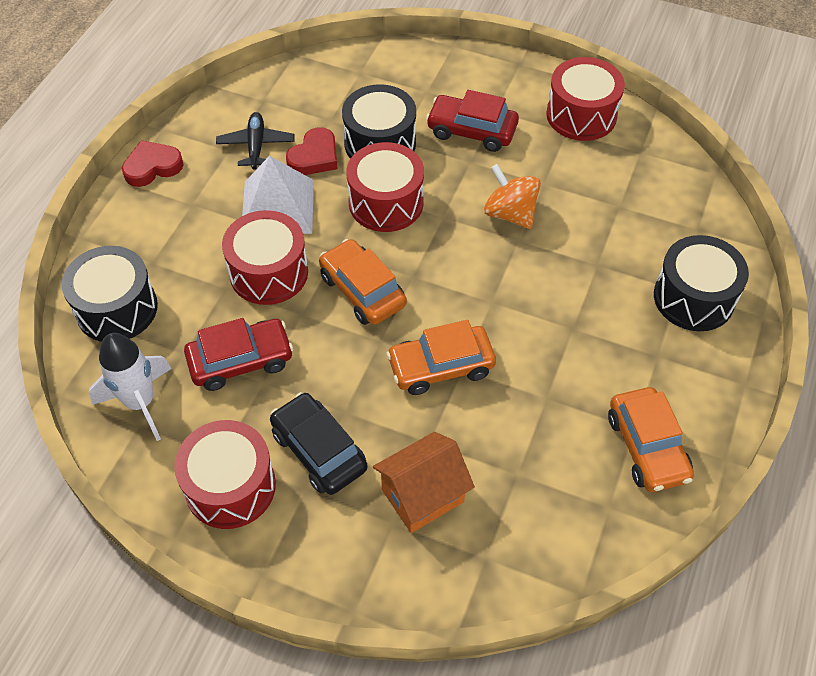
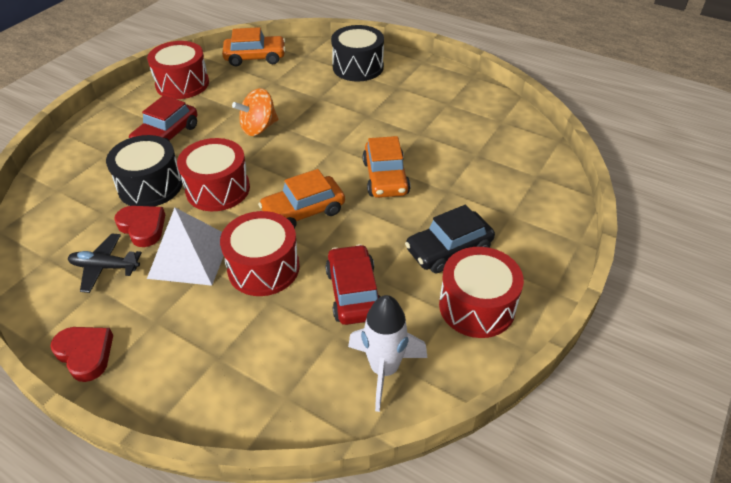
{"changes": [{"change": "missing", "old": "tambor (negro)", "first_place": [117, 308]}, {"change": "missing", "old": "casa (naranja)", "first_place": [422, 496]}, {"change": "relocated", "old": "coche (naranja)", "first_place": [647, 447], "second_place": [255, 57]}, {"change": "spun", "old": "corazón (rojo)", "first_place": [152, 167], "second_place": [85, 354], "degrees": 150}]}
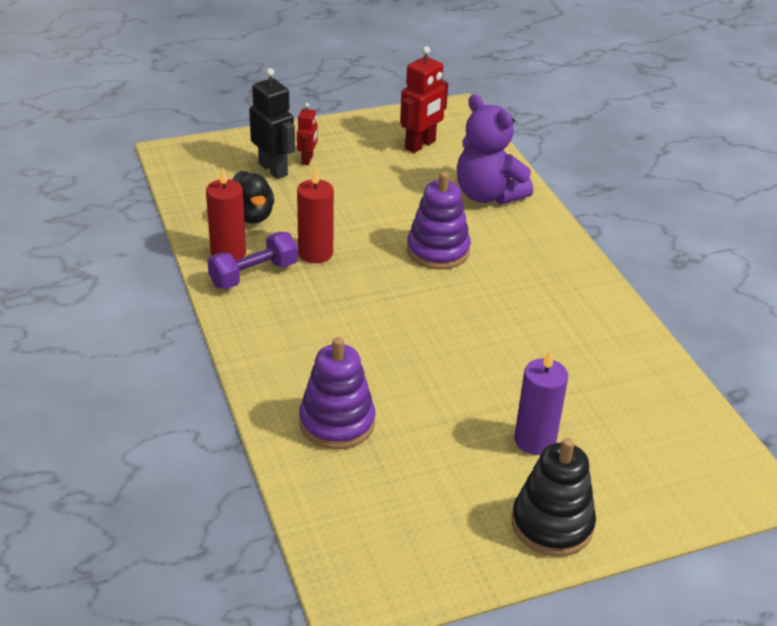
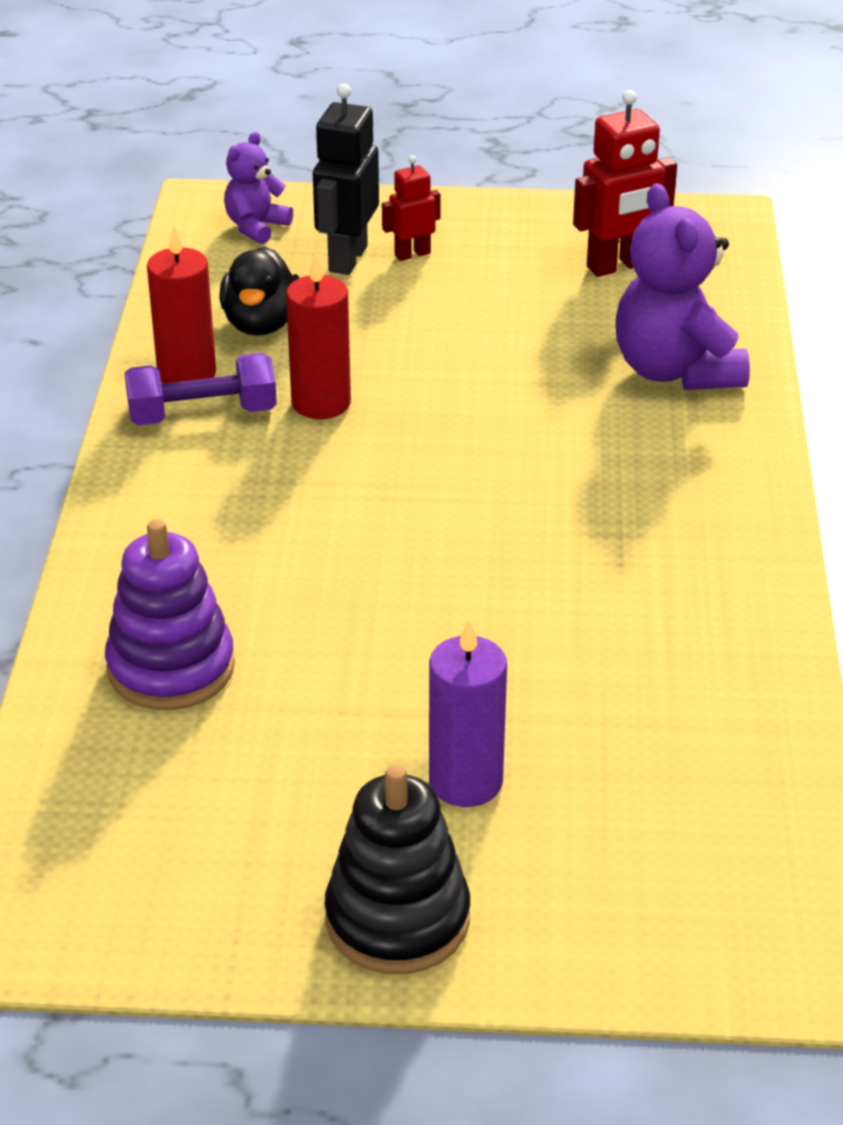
{"changes": [{"change": "missing", "old": "juguete apilable (morado)", "first_place": [438, 251]}, {"change": "appeared", "new": "osito (morado)", "second_place": [256, 227]}, {"change": "spun", "old": "robot (negro)", "first_place": [273, 169], "second_place": [347, 259], "degrees": -150}, {"change": "spun", "old": "robot (rojo)", "first_place": [307, 160], "second_place": [412, 254], "degrees": -150}]}
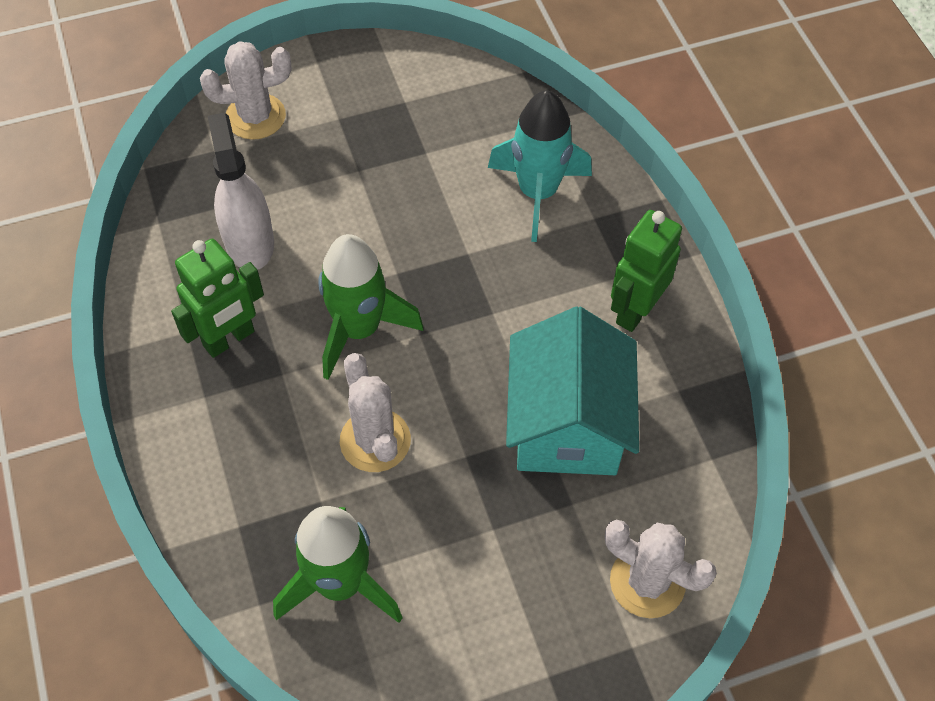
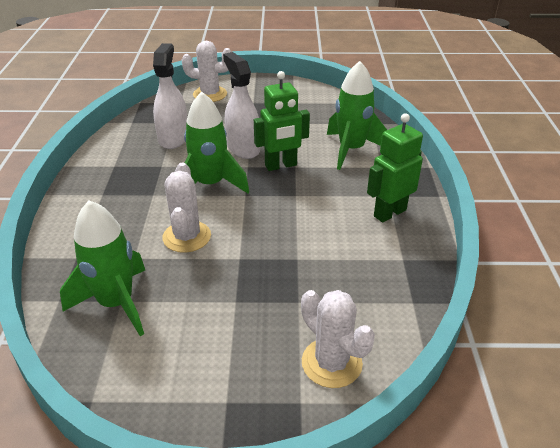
{"changes": [{"change": "missing", "old": "casa (turquesa)", "first_place": [567, 424]}, {"change": "appeared", "new": "pulverizador (blanco)", "second_place": [243, 148]}, {"change": "relocated", "old": "robot (verde)", "first_place": [229, 339], "second_place": [281, 165]}, {"change": "colour", "old": "cohete (turquesa)", "new": "cohete (verde)", "first_place": [537, 193], "second_place": [351, 150]}]}
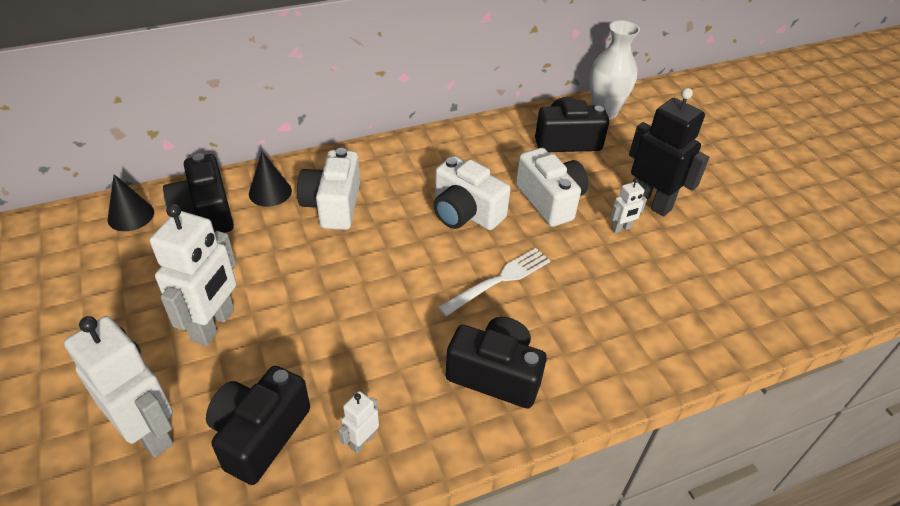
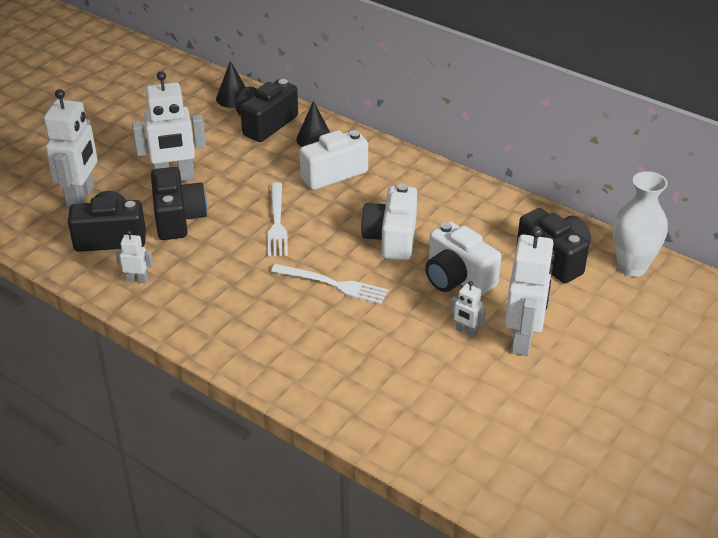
{"changes": [{"change": "appeared", "new": "tenedor (blanco)", "second_place": [277, 222]}, {"change": "relocated", "old": "cámara (negro)", "first_place": [495, 374], "second_place": [178, 218]}, {"change": "colour", "old": "robot (negro)", "new": "robot (blanco)", "first_place": [650, 203], "second_place": [523, 339]}, {"change": "spun", "old": "cámara (blanco)", "first_place": [550, 200], "second_place": [457, 278], "degrees": 105}]}
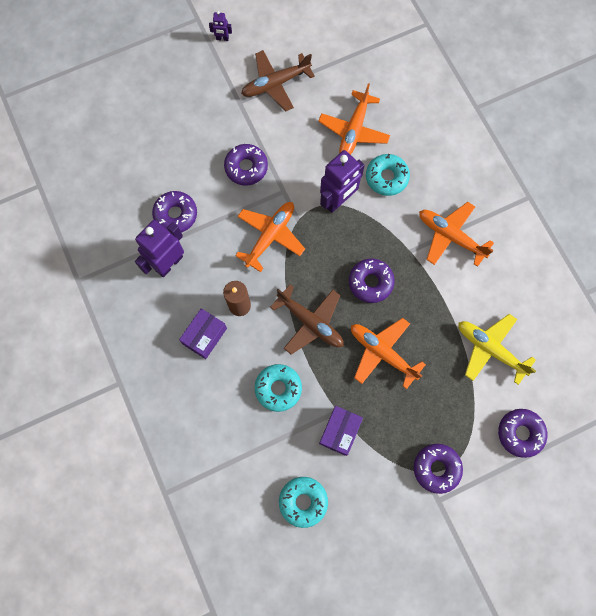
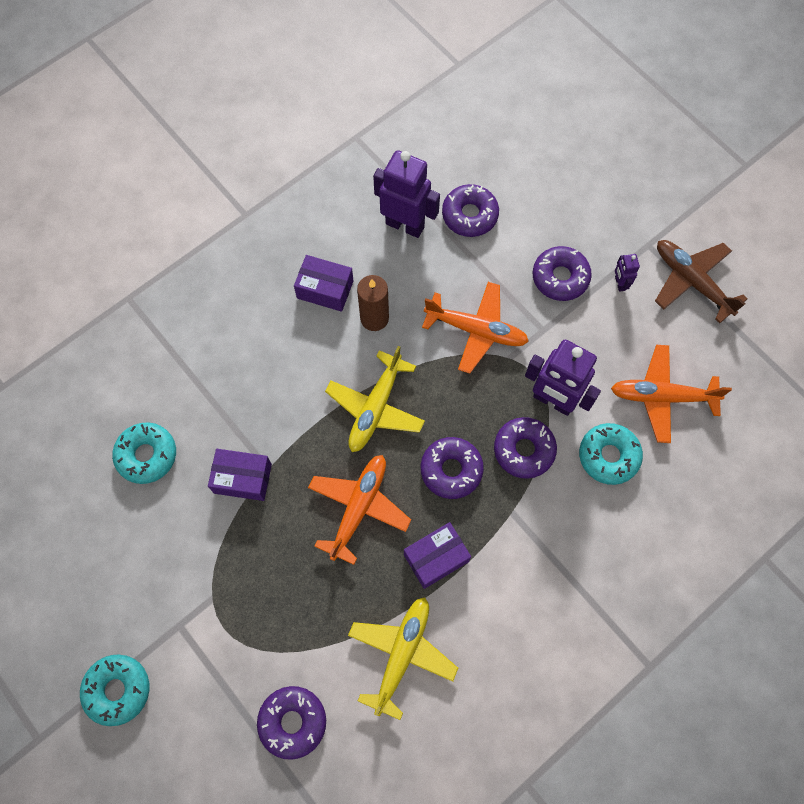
{"changes": [{"change": "missing", "old": "avión (naranja)", "first_place": [450, 236]}, {"change": "appeared", "new": "caja (morado)", "second_place": [436, 558]}, {"change": "relocated", "old": "robot (morado)", "first_place": [222, 38], "second_place": [619, 283]}, {"change": "relocated", "old": "rosquilla (turquesa)", "first_place": [278, 388], "second_place": [117, 690]}, {"change": "relocated", "old": "rosquilla (morado)", "first_place": [436, 468], "second_place": [524, 450]}, {"change": "colour", "old": "avión (marrón)", "new": "avión (amarillo)", "first_place": [310, 322], "second_place": [375, 408]}]}
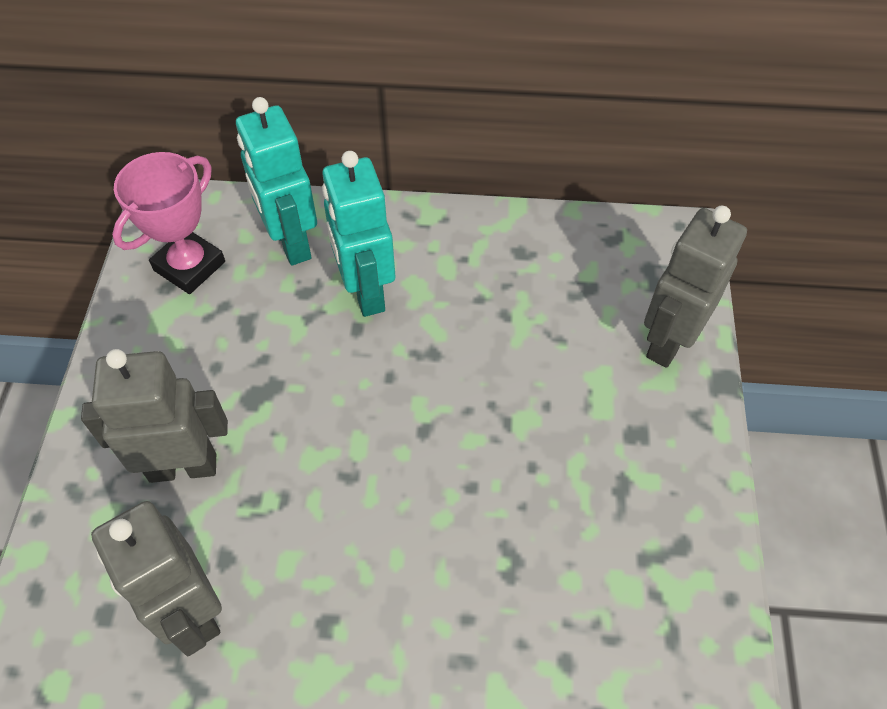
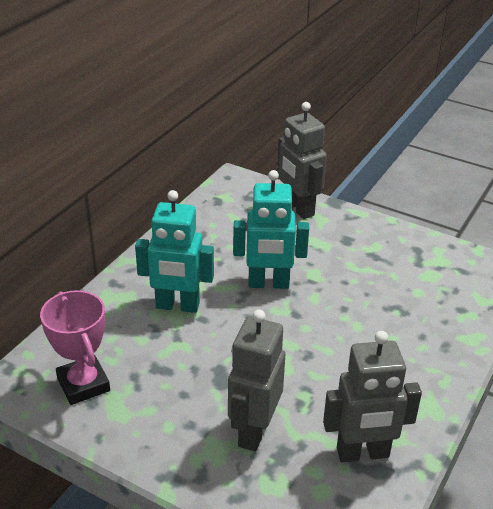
{"changes": [{"change": "relocated", "old": "robot (turquesa)", "first_place": [291, 243], "second_place": [268, 284]}]}
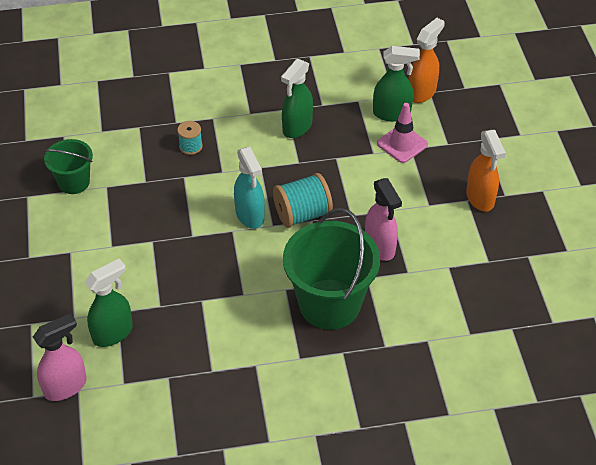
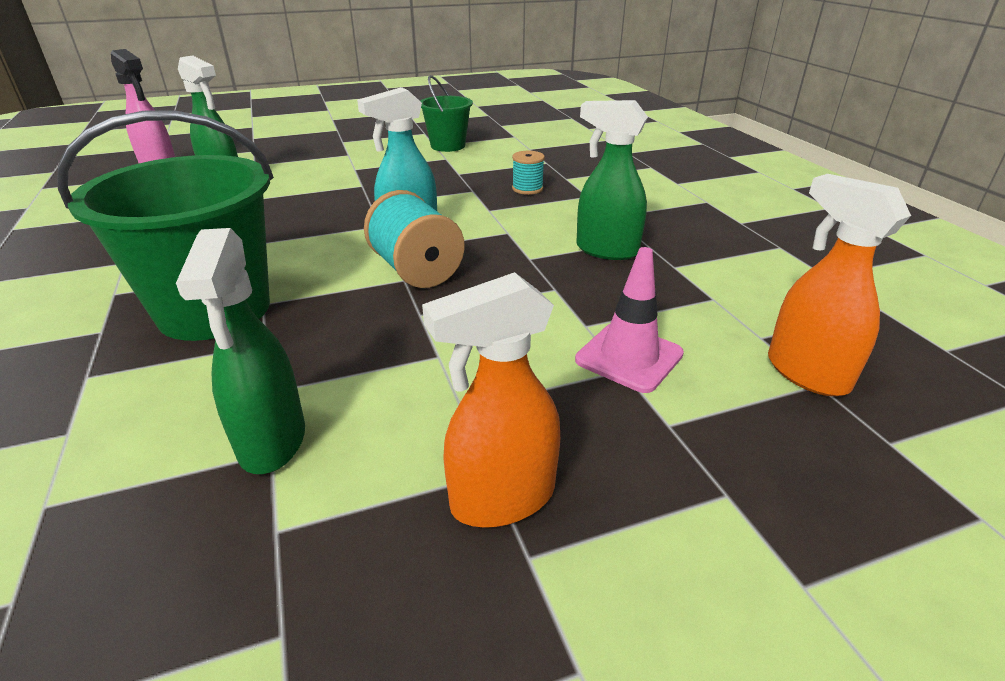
{"changes": [{"change": "missing", "old": "pulverizador (rosa)", "first_place": [380, 247]}, {"change": "relocated", "old": "pulverizador (verde)", "first_place": [392, 113], "second_place": [272, 442]}, {"change": "spun", "old": "pulverizador (naranja)", "first_place": [422, 92], "second_place": [806, 373], "degrees": -150}]}
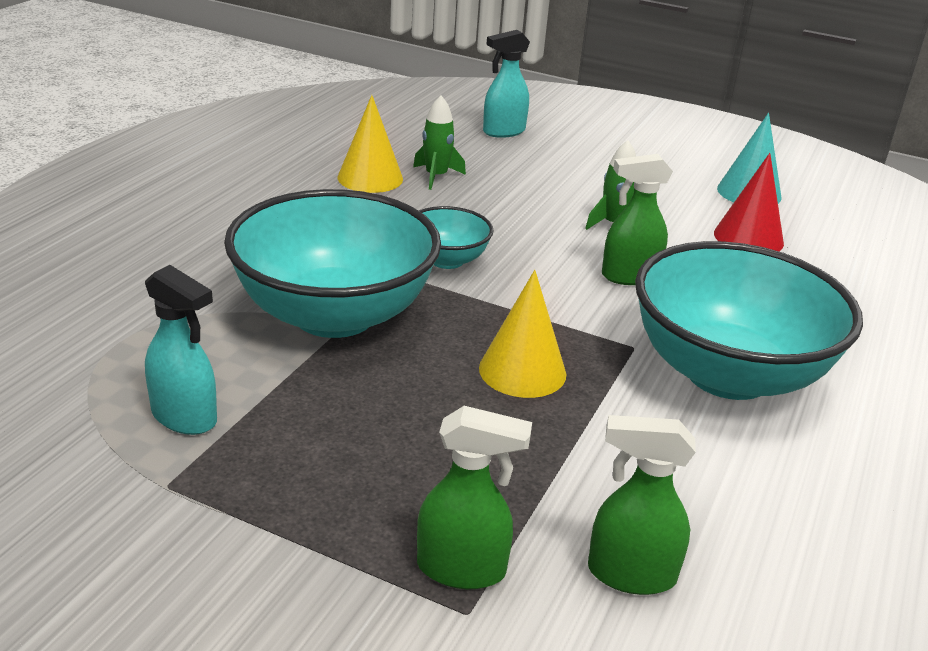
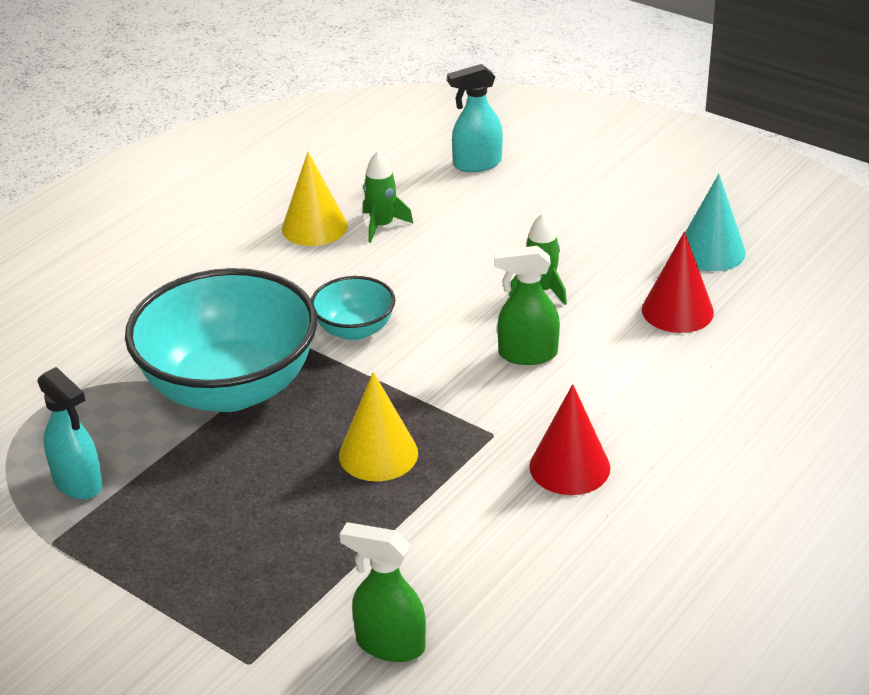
{"changes": [{"change": "missing", "old": "pulverizador (verde)", "first_place": [462, 569]}, {"change": "exchanged", "old": "cuenco (turquesa)", "new": "cono (rojo)", "first_place": [727, 374], "second_place": [569, 467]}]}
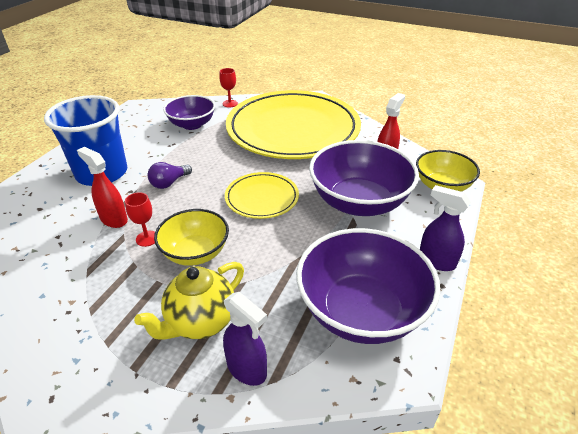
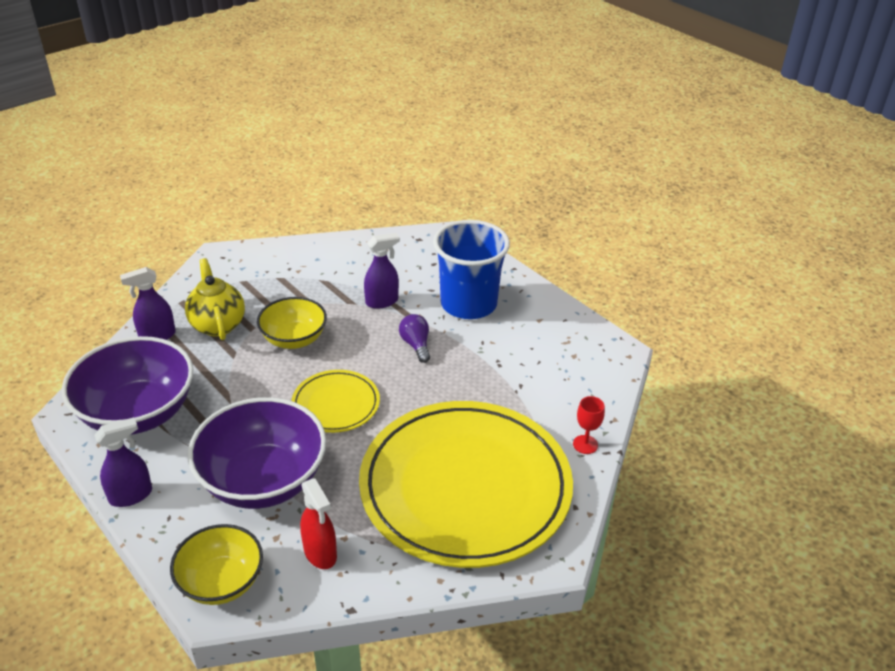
{"changes": [{"change": "missing", "old": "copa (rojo)", "first_place": [147, 238]}, {"change": "missing", "old": "cuenco (morado)", "first_place": [192, 124]}, {"change": "colour", "old": "pulverizador (rojo)", "new": "pulverizador (morado)", "first_place": [113, 219], "second_place": [382, 301]}]}
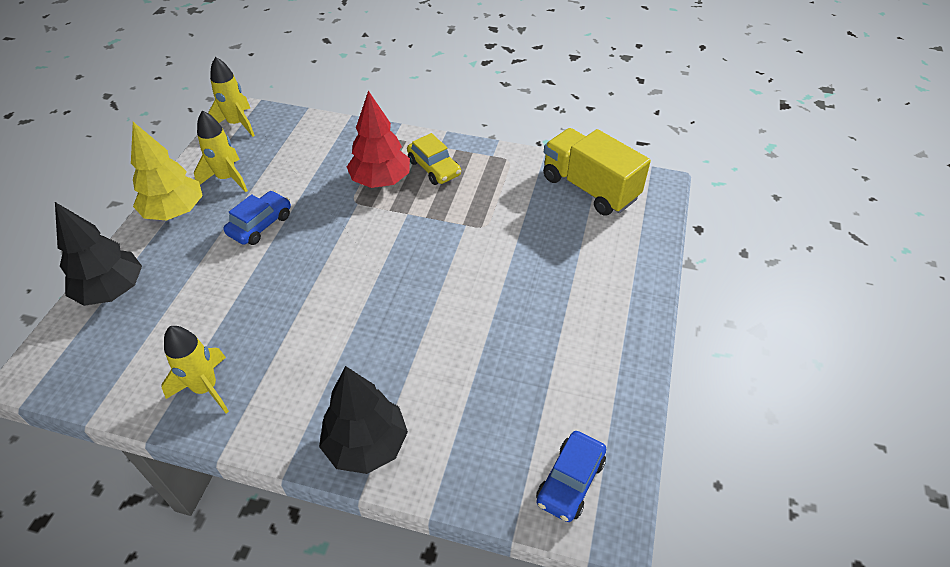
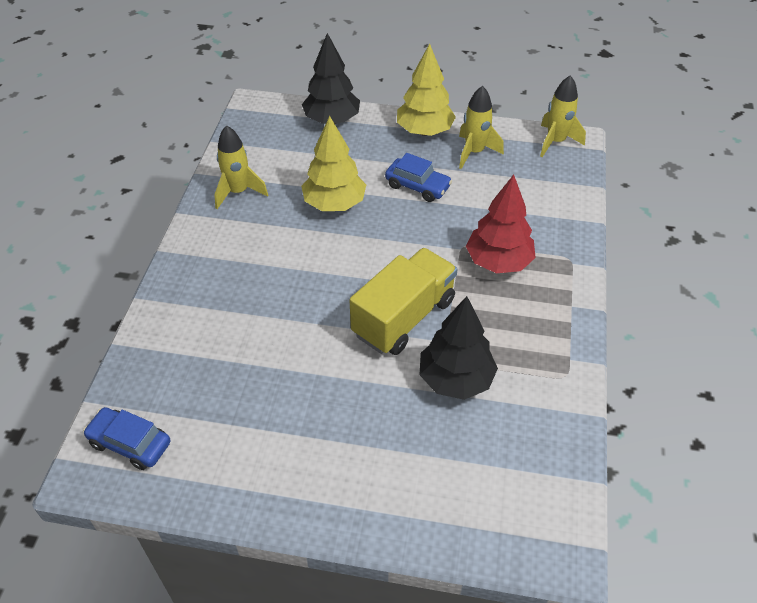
{"changes": [{"change": "missing", "old": "coche (amarillo)", "first_place": [434, 168]}, {"change": "appeared", "new": "árbol (amarillo)", "second_place": [334, 204]}, {"change": "relocated", "old": "árbol (negro)", "first_place": [366, 444], "second_place": [456, 379]}, {"change": "relocated", "old": "camión (amarillo)", "first_place": [589, 188], "second_place": [404, 317]}]}
